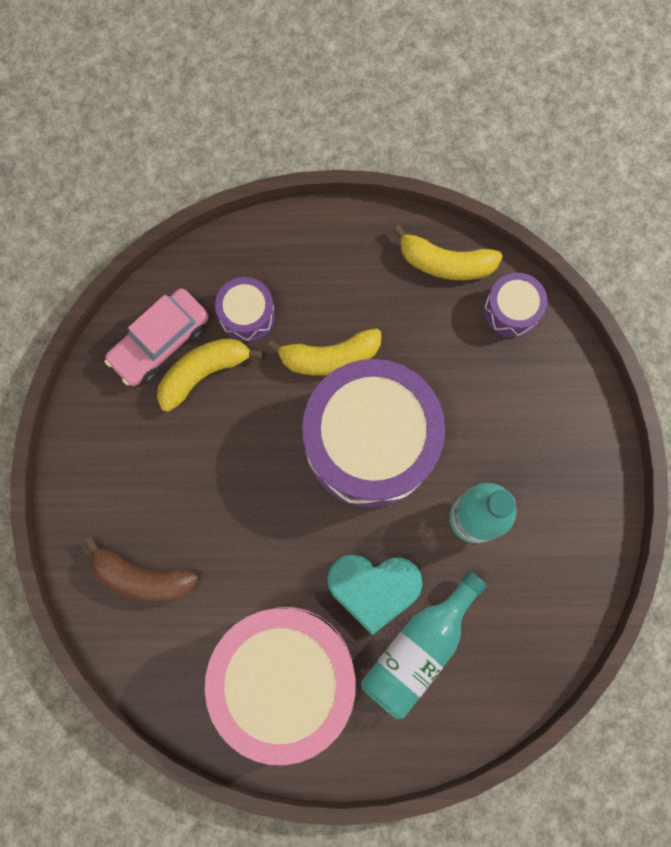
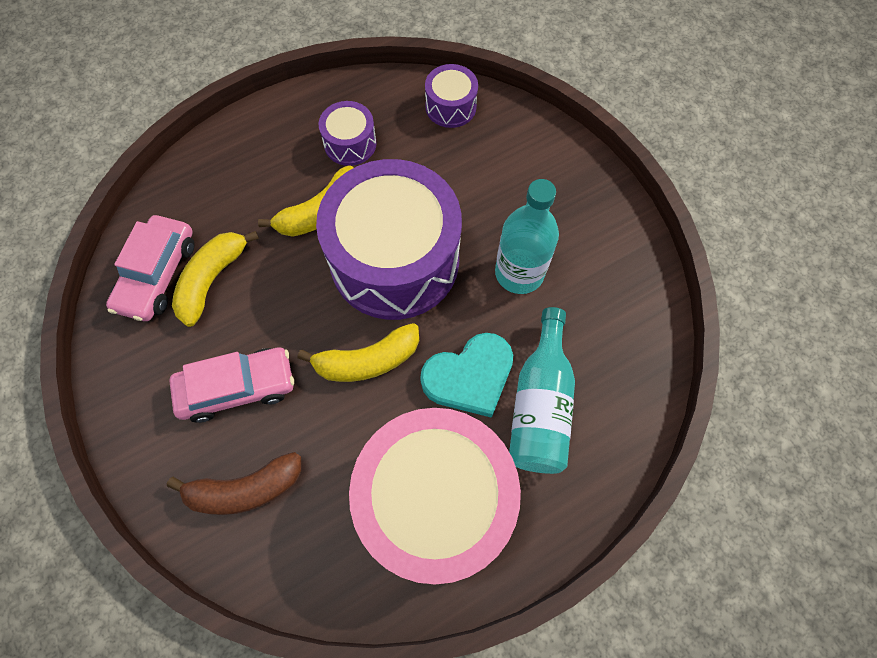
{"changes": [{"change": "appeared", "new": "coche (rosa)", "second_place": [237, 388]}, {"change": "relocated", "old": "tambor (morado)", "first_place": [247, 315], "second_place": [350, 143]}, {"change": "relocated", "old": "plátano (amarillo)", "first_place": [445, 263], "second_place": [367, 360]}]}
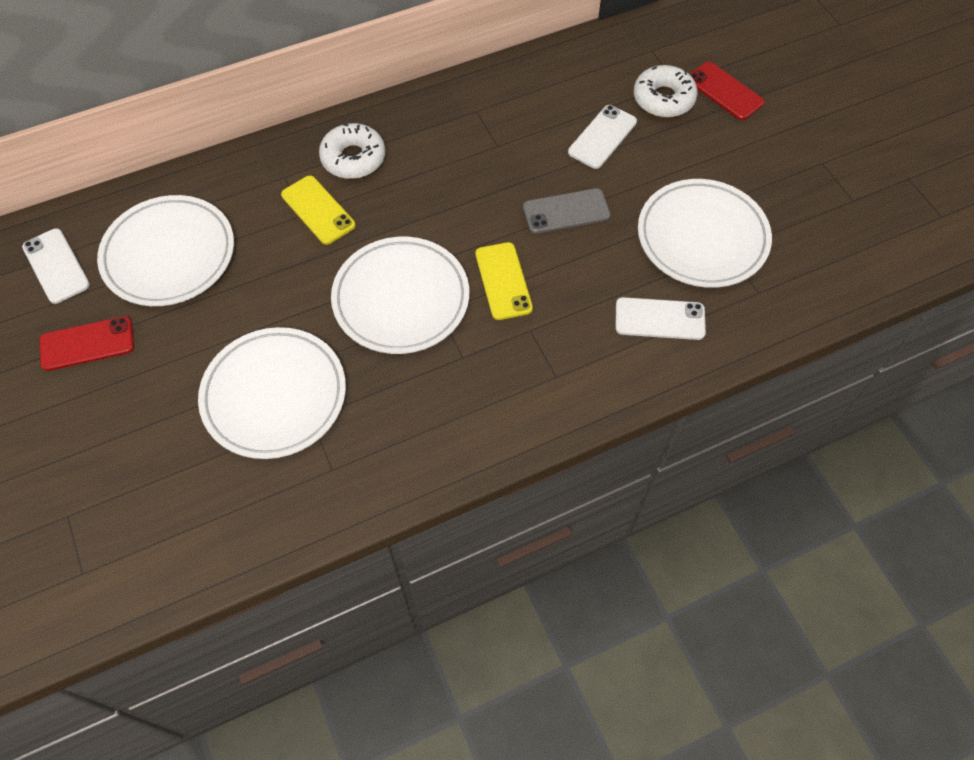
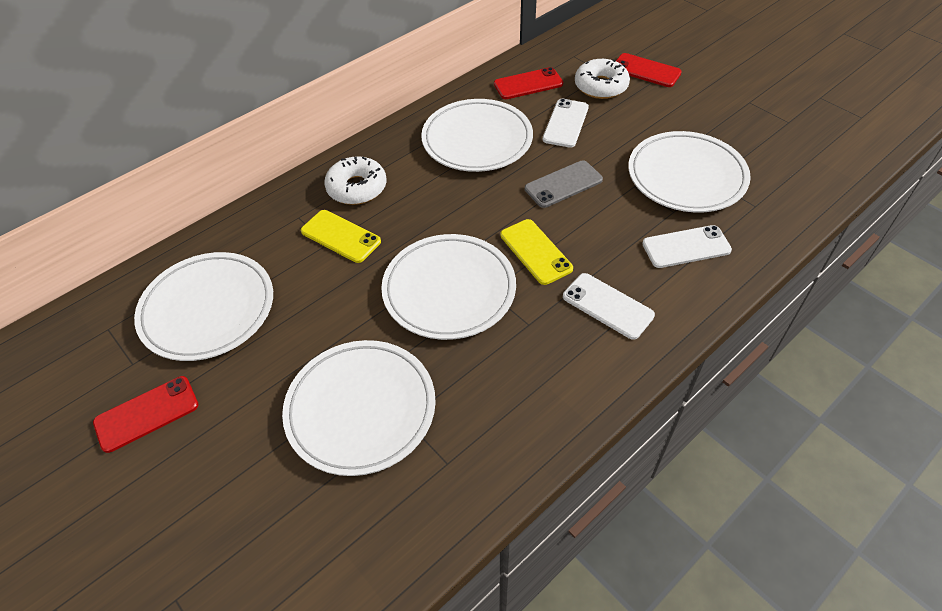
{"changes": [{"change": "appeared", "new": "plato (blanco)", "second_place": [477, 140]}, {"change": "appeared", "new": "móvil (rojo)", "second_place": [528, 84]}, {"change": "relocated", "old": "móvil (blanco)", "first_place": [56, 266], "second_place": [607, 306]}]}
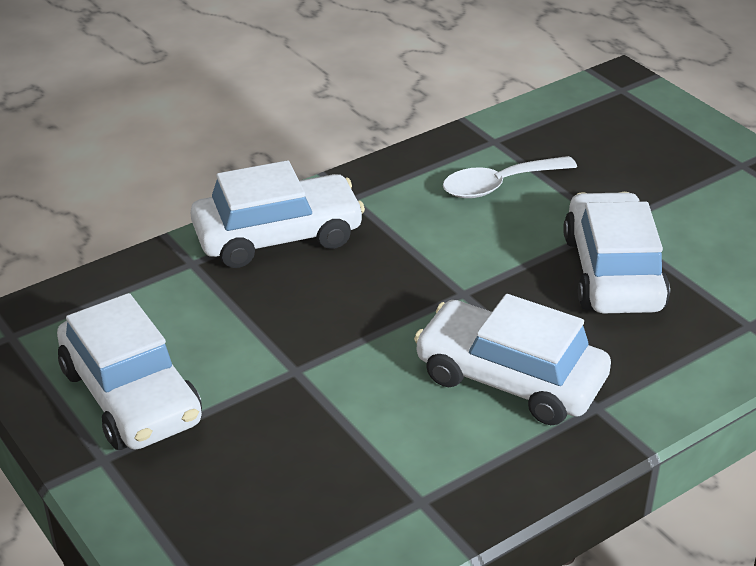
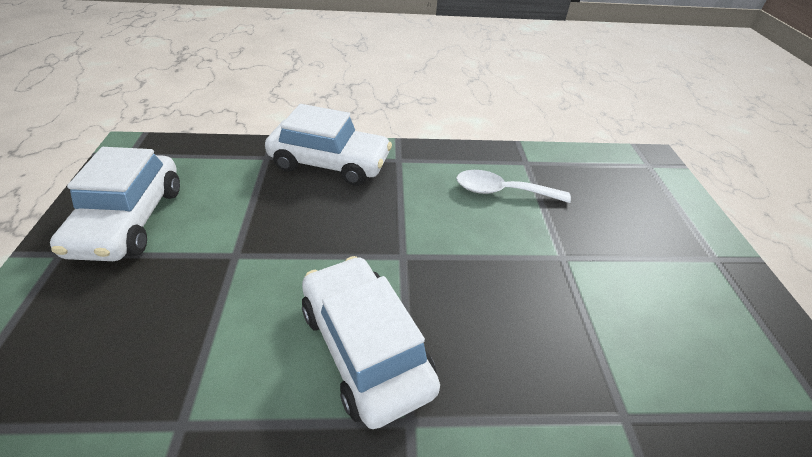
{"changes": [{"change": "missing", "old": "coche (blanco)", "first_place": [612, 272]}]}
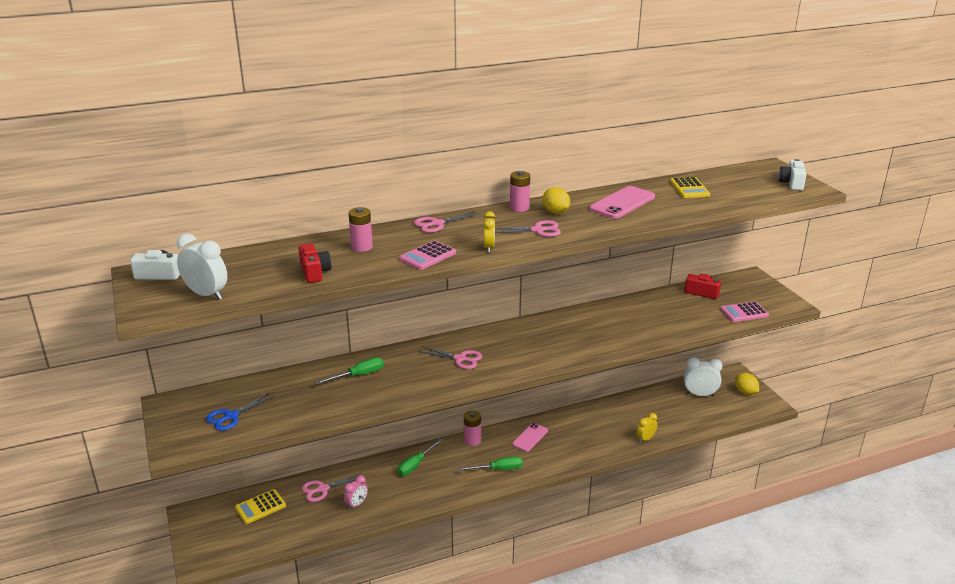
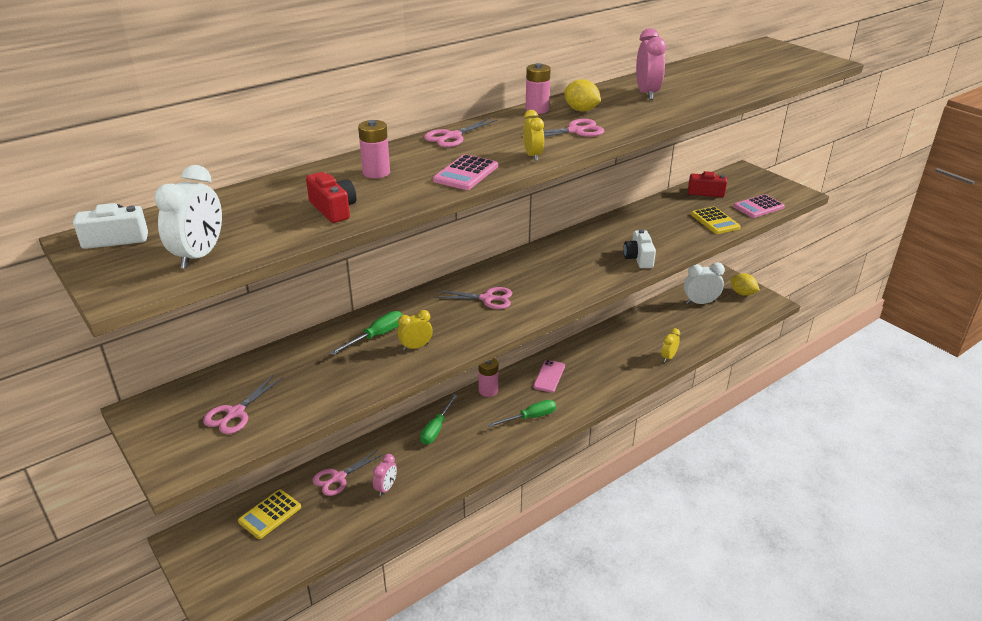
{"changes": [{"change": "appeared", "new": "despertador (amarillo)", "second_place": [416, 347]}, {"change": "relocated", "old": "calculadora (amarillo)", "first_place": [689, 188], "second_place": [715, 221]}, {"change": "relocated", "old": "cámara (blanco)", "first_place": [791, 183], "second_place": [639, 258]}, {"change": "exchanged", "old": "móvil (rosa)", "new": "despertador (rosa)", "first_place": [622, 203], "second_place": [647, 93]}, {"change": "colour", "old": "tijeras (azul)", "new": "tijeras (rosa)", "first_place": [231, 416], "second_place": [235, 413]}, {"change": "spun", "old": "despertador (blanco)", "first_place": [206, 294], "second_place": [199, 256], "degrees": 90}]}
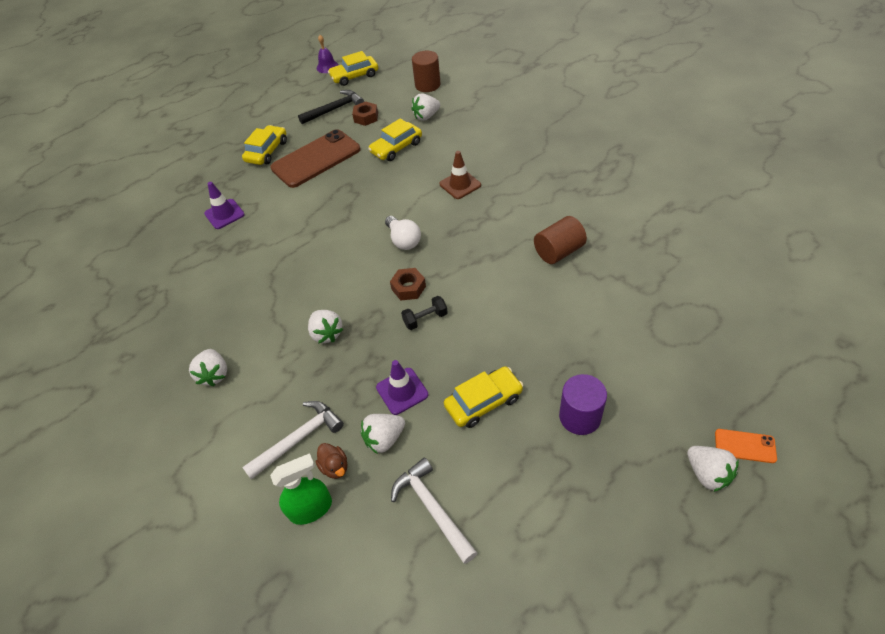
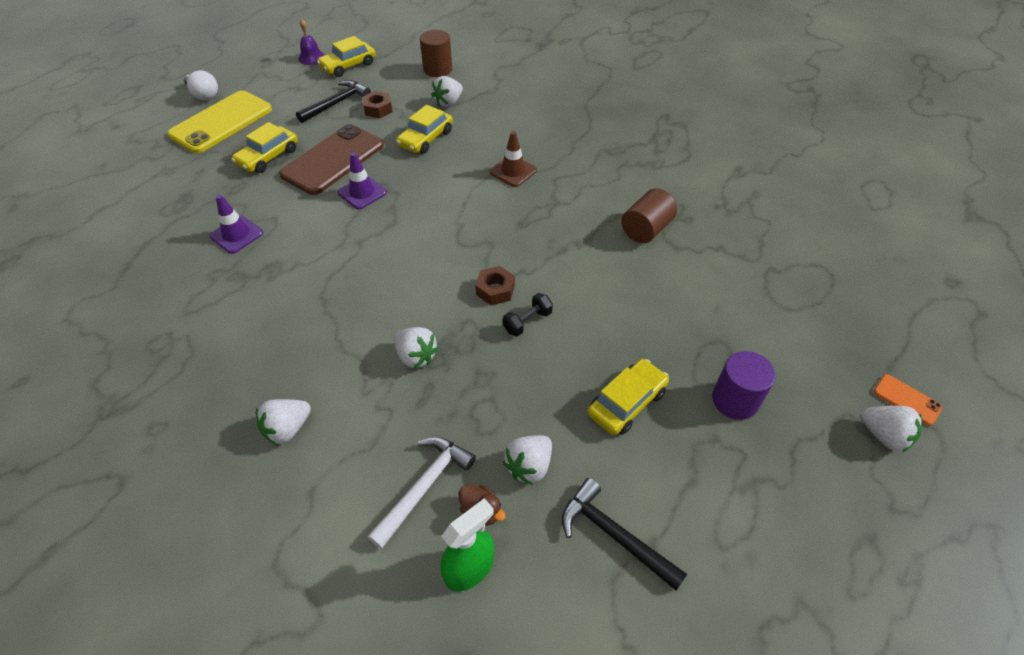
{"changes": [{"change": "appeared", "new": "móvil (amarillo)", "second_place": [221, 122]}, {"change": "relocated", "old": "cono de tráfico (morado)", "first_place": [402, 391], "second_place": [362, 192]}, {"change": "relocated", "old": "bombilla (blanco)", "first_place": [403, 240], "second_place": [204, 95]}, {"change": "colour", "old": "martillo (blanco)", "new": "martillo (negro)", "first_place": [432, 508], "second_place": [614, 535]}, {"change": "spun", "old": "fresa (blanco)", "first_place": [214, 374], "second_place": [287, 429], "degrees": 75}, {"change": "spun", "old": "coche (amarillo)", "first_place": [267, 151], "second_place": [268, 157], "degrees": -150}, {"change": "spun", "old": "móvil (naranja)", "first_place": [745, 446], "second_place": [907, 400], "degrees": 45}]}
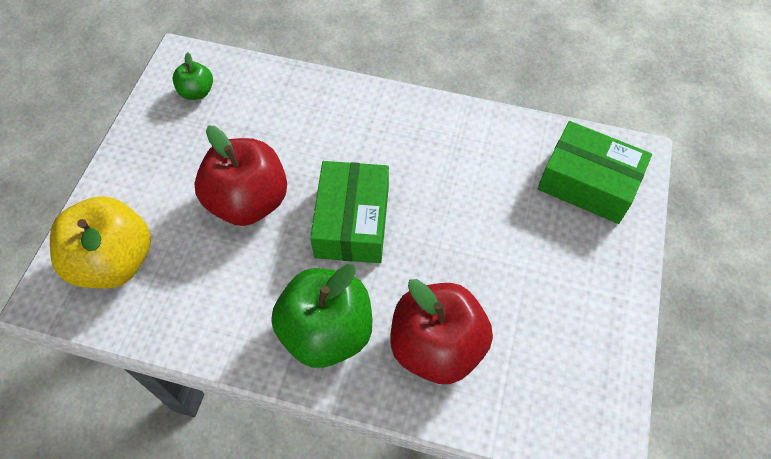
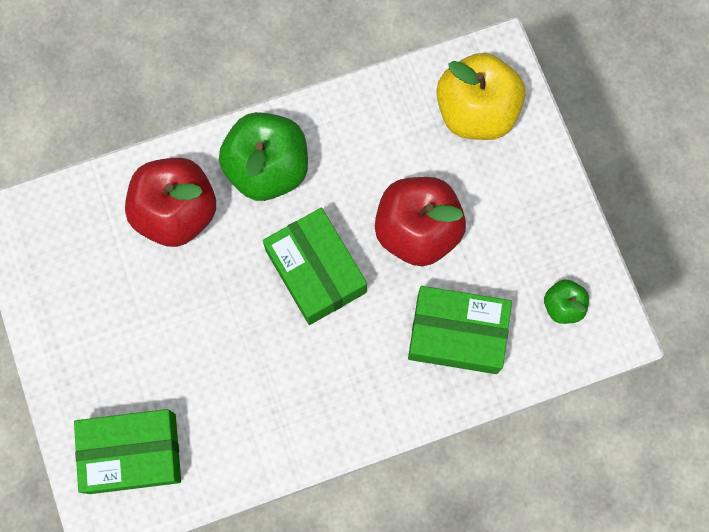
{"changes": [{"change": "appeared", "new": "caja (verde)", "second_place": [457, 334]}]}
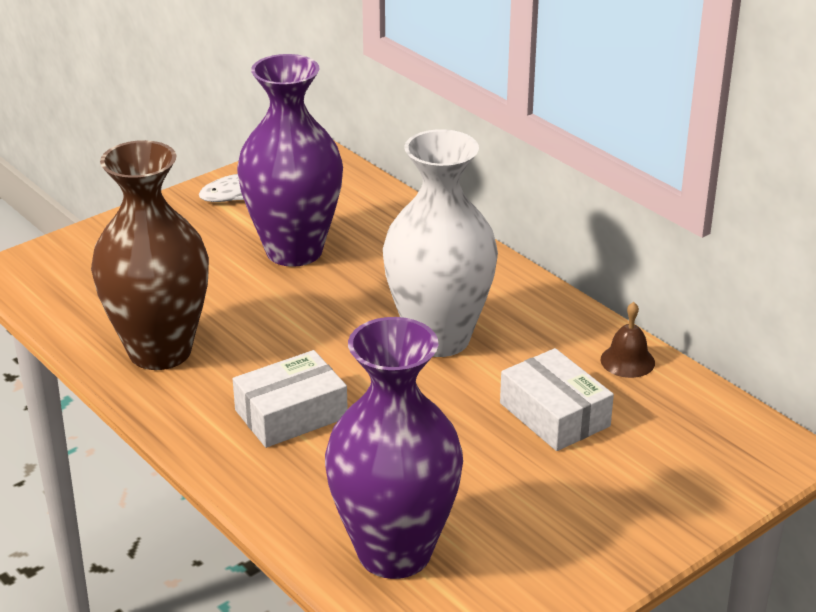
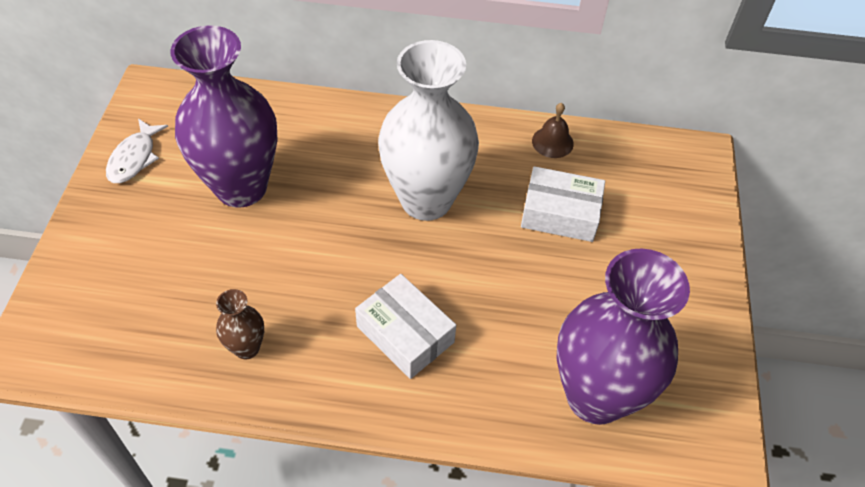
{"changes": [{"change": "spun", "old": "caja (blanco)", "first_place": [291, 414], "second_place": [405, 334], "degrees": -60}, {"change": "size", "old": "florero (marrón)", "first_place": [160, 351], "second_place": [247, 348], "factor": 0.43}]}
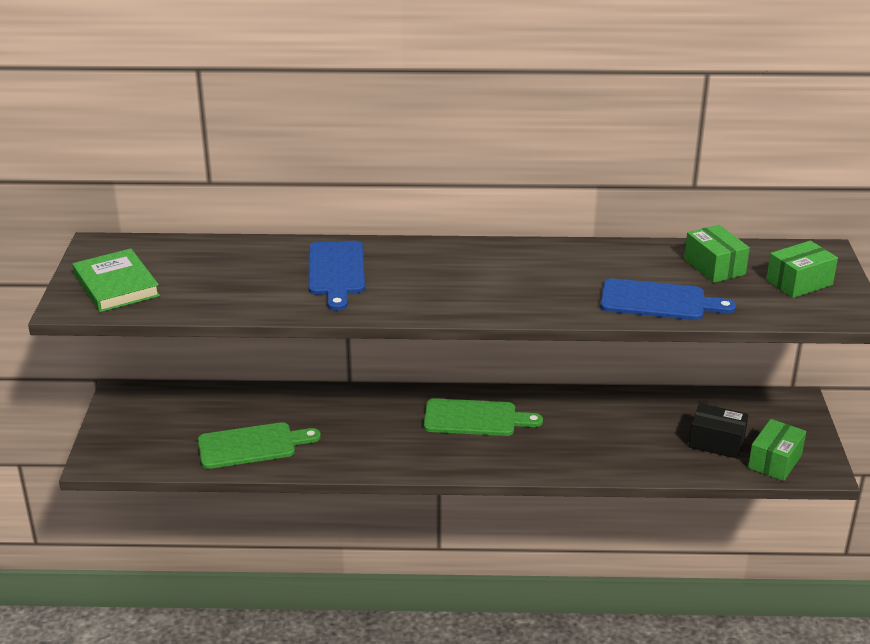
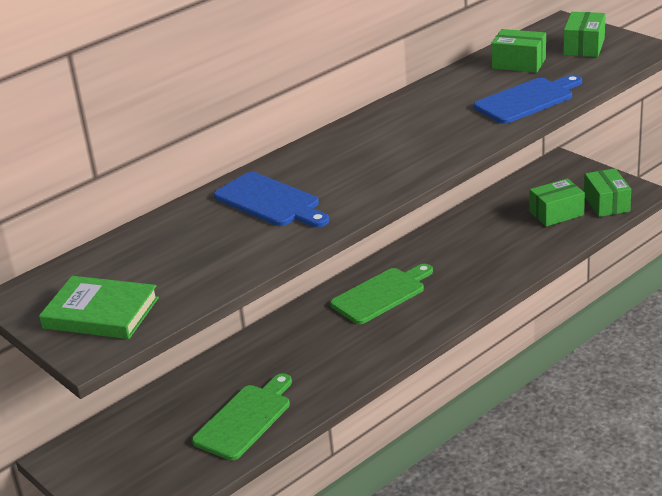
{"changes": [{"change": "colour", "old": "caja (negro)", "new": "caja (verde)", "first_place": [716, 442], "second_place": [556, 213]}]}
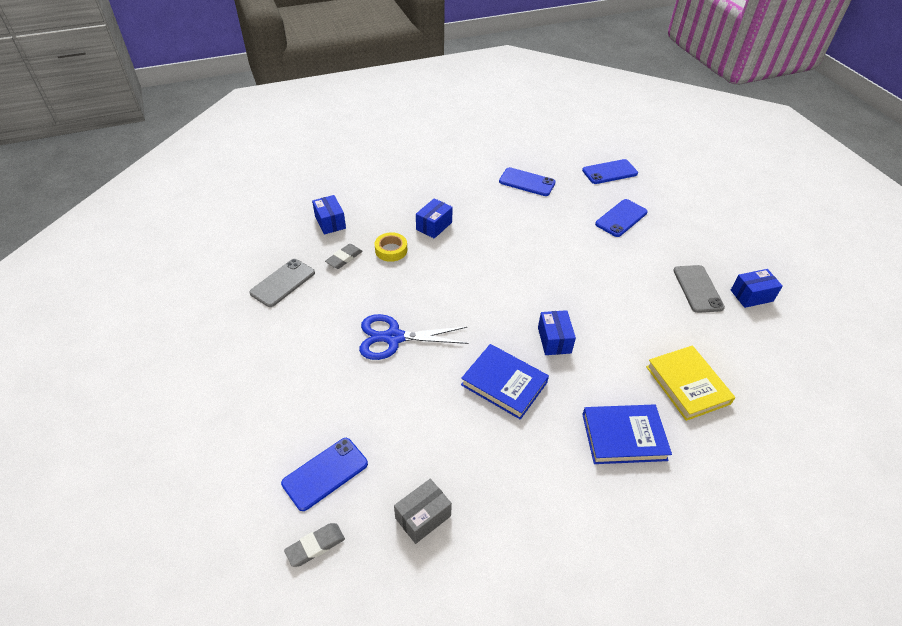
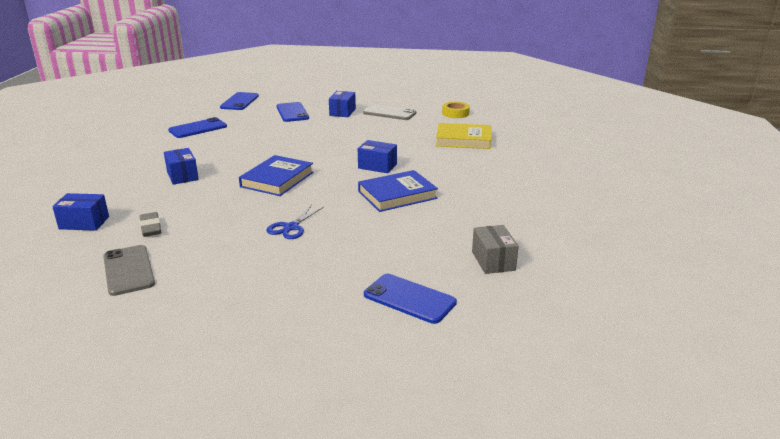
{"changes": [{"change": "missing", "old": "goma de borrar (gris)", "first_place": [315, 546]}, {"change": "relocated", "old": "cinta adhesiva (amarillo)", "first_place": [391, 250], "second_place": [455, 113]}, {"change": "relocated", "old": "libro (azul)", "first_place": [624, 437], "second_place": [277, 179]}, {"change": "relocated", "old": "caja (azul)", "first_place": [751, 296], "second_place": [342, 112]}, {"change": "spun", "old": "móvil (azul)", "first_place": [325, 473], "second_place": [409, 299], "degrees": -45}, {"change": "size", "old": "tijeras (azul)", "first_place": [394, 338], "second_place": [291, 227], "factor": 0.62}]}
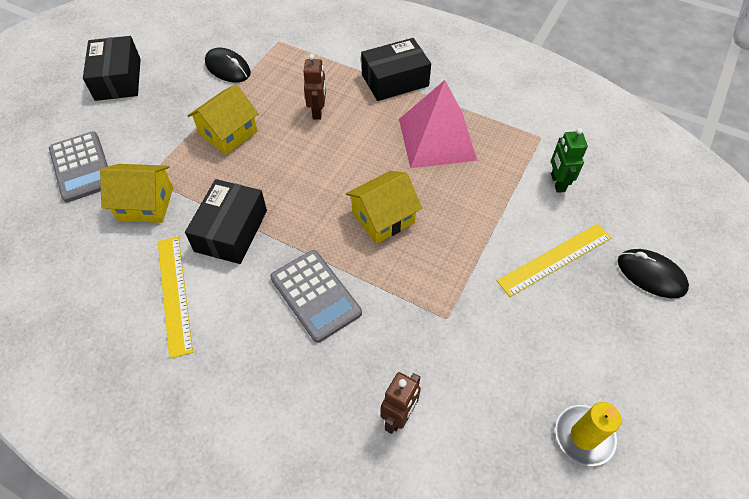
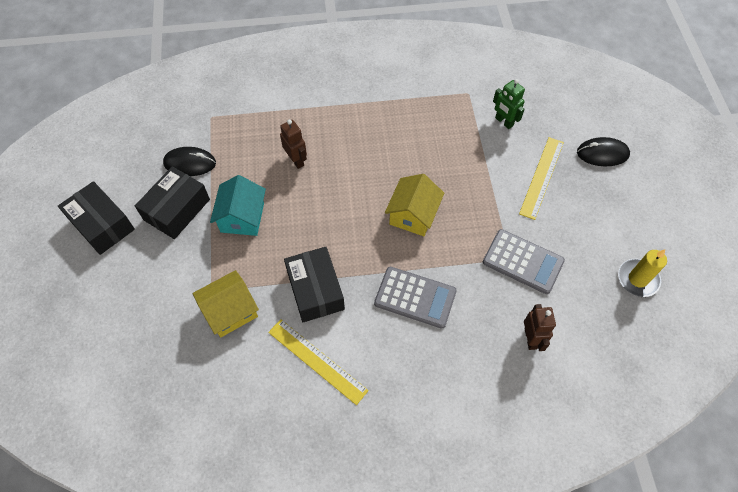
{"changes": [{"change": "missing", "old": "pirámide (rosa)", "first_place": [437, 139]}, {"change": "relocated", "old": "calculadora (gris)", "first_place": [81, 167], "second_place": [523, 262]}, {"change": "relocated", "old": "caja (negro)", "first_place": [395, 80], "second_place": [177, 209]}, {"change": "colour", "old": "casa (amarillo)", "new": "casa (turquesa)", "first_place": [228, 133], "second_place": [242, 217]}]}
